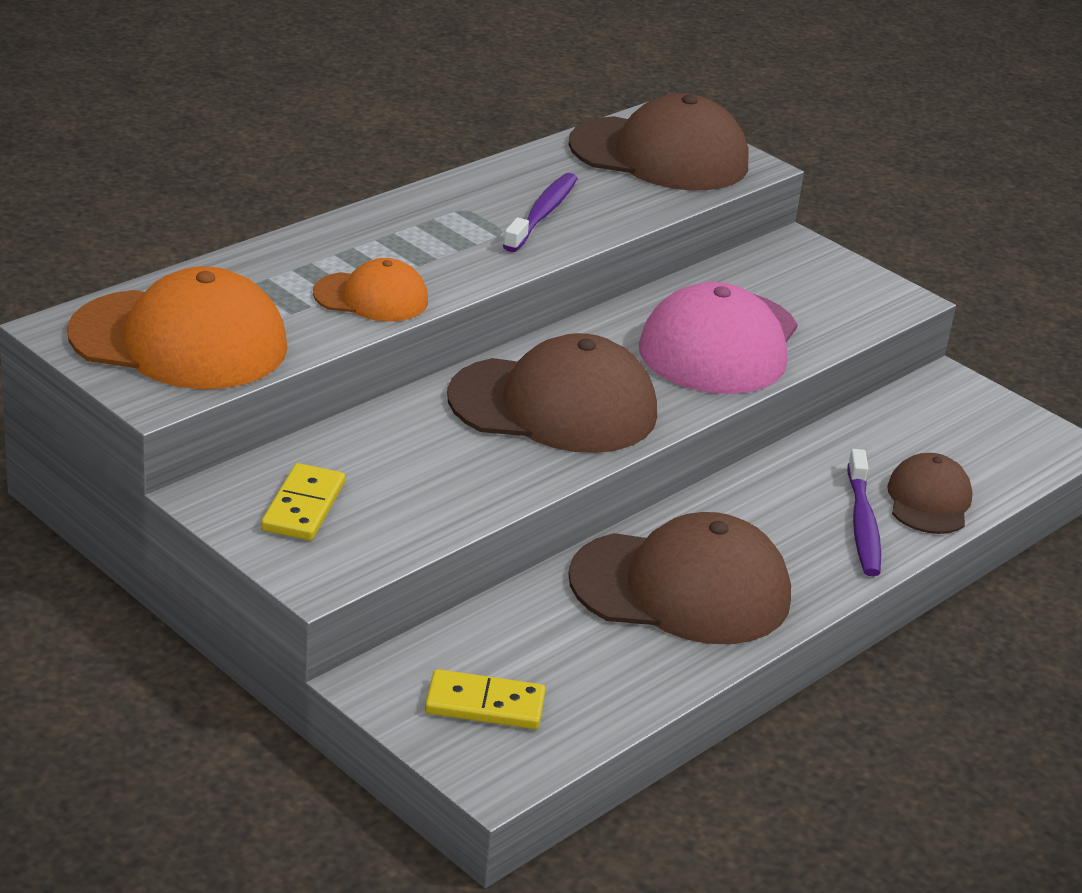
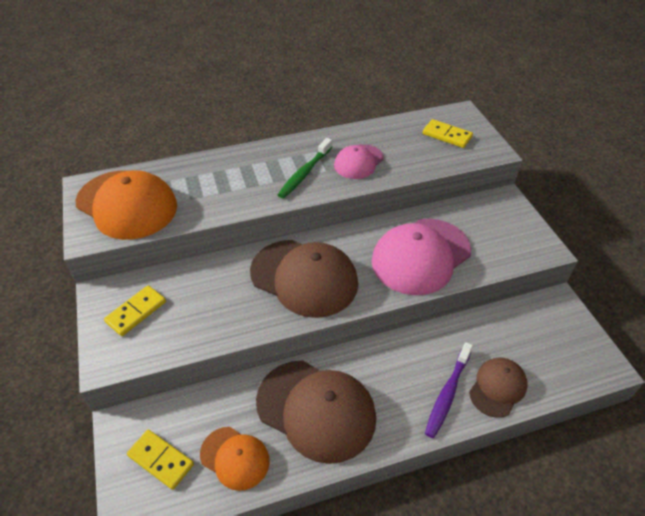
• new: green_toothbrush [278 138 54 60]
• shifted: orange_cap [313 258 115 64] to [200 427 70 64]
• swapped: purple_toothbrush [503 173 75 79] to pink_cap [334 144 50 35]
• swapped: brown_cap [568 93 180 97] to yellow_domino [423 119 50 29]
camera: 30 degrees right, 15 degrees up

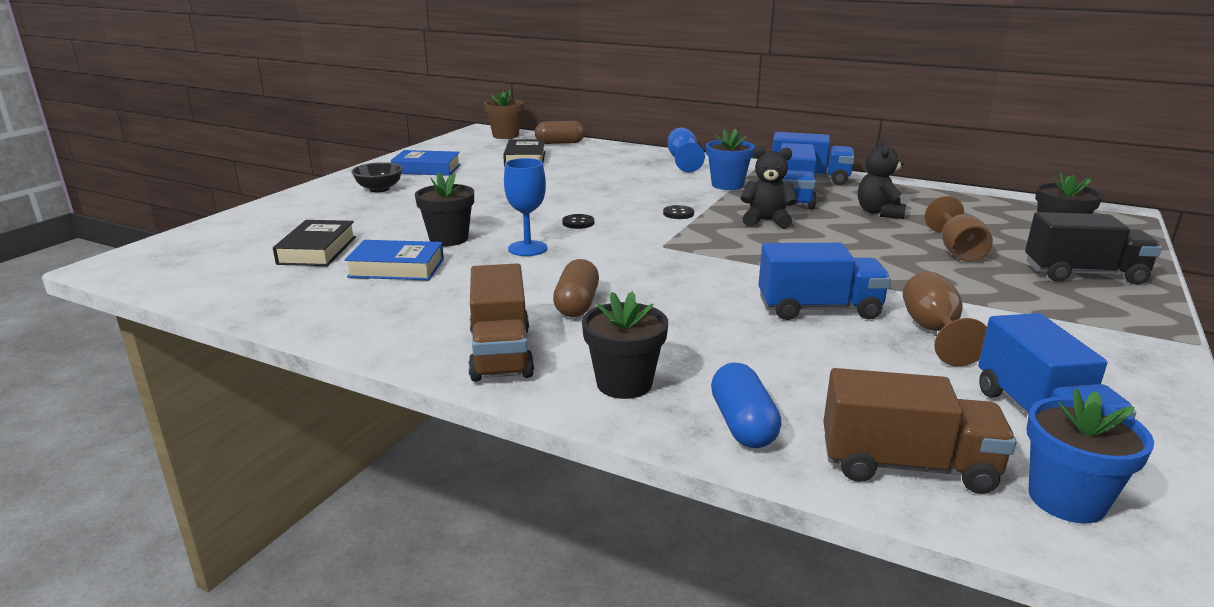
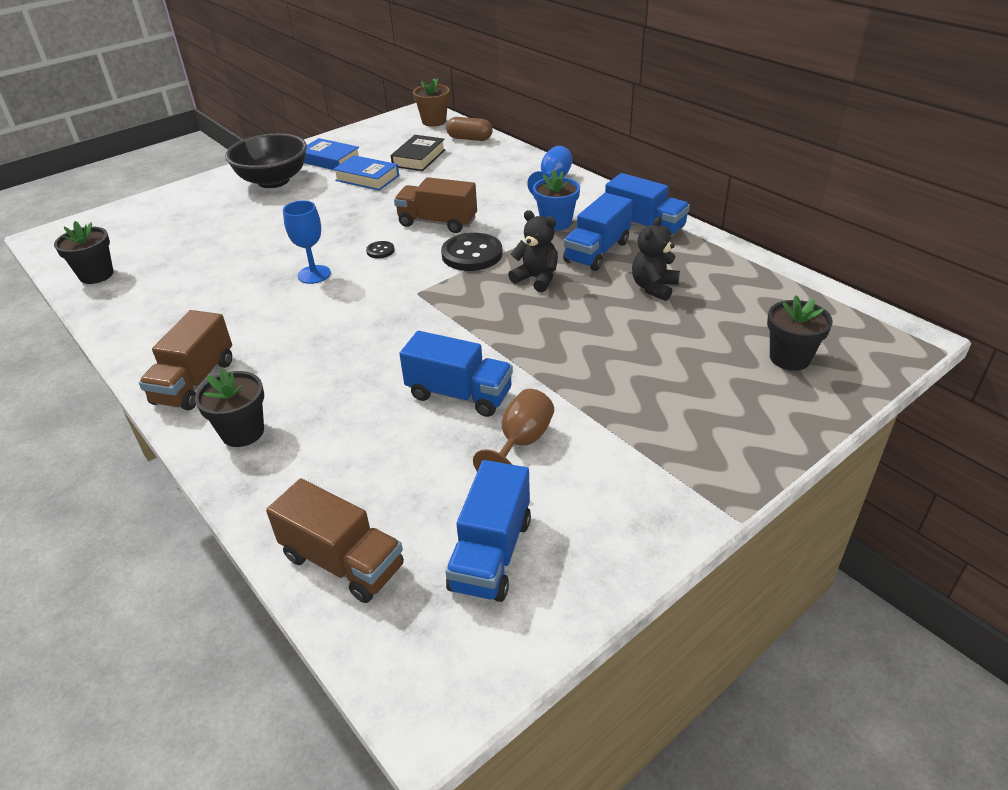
• gone: black_book [273 220 83 46]
• gone: brown_capsule [553 259 46 58]
• gone: blue_capsule [711 363 70 85]
• gone: brown_goblet [925 196 68 66]
• gone: black_truck [1025 212 137 73]
• gone: blue_flower_pot [1026 388 128 135]
• new: brown_truck [394 177 83 56]
• shifted: blue_book [345 240 99 40] to [333 155 66 35]
• shifted: black_flower_pot [415 172 59 74] to [54 221 60 63]
• scaled: black_bowl [351 162 52 30] = [225 133 82 55] x1.88
• scaled: black_button [663 205 31 14] = [441 233 62 38] x2.14
camera: 25 degrees right, 15 degrees up

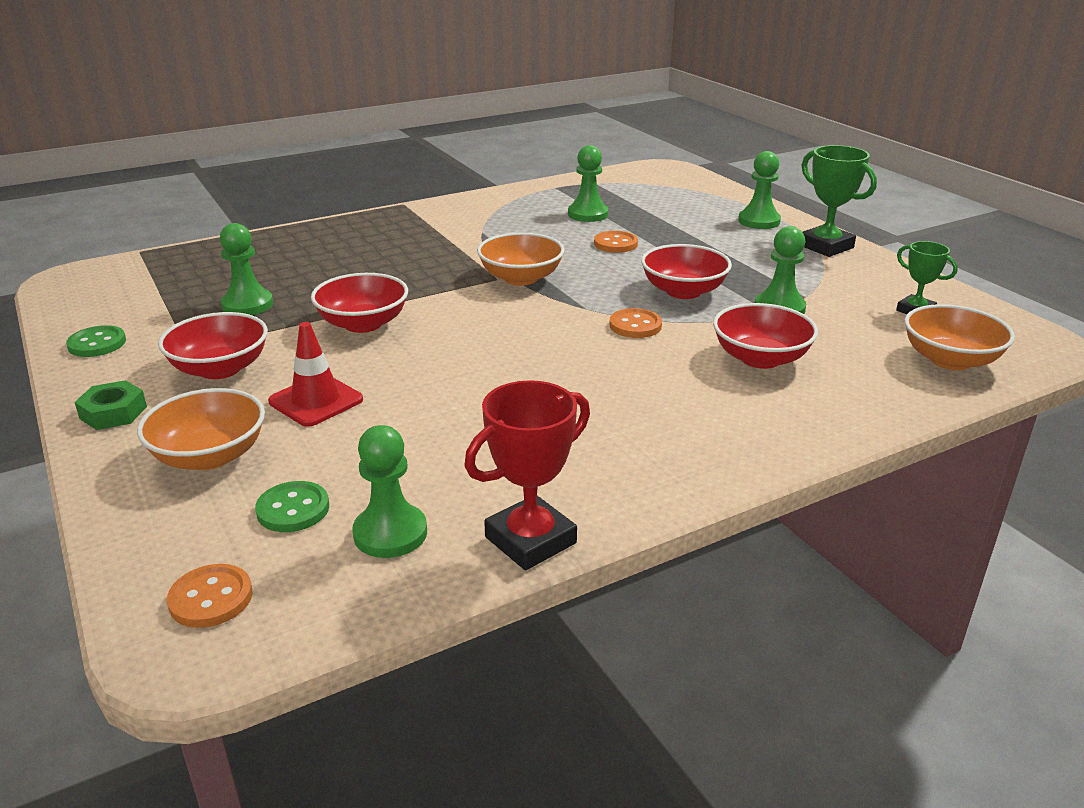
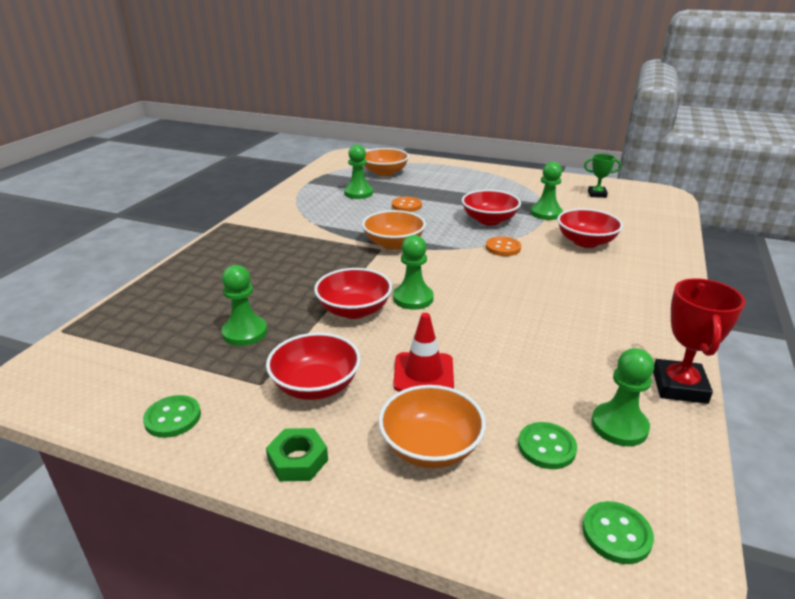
• gone: green_trophy [802 145 75 112]
• shifted: green_pawn [738 151 43 78] to [393 235 41 75]
• shifted: orange_bowl [904 304 111 66] to [364 148 45 28]
• repainted: orange_button [167 564 86 64] to green_button [582 501 72 63]
camera: 40 degrees left, 0 degrees up

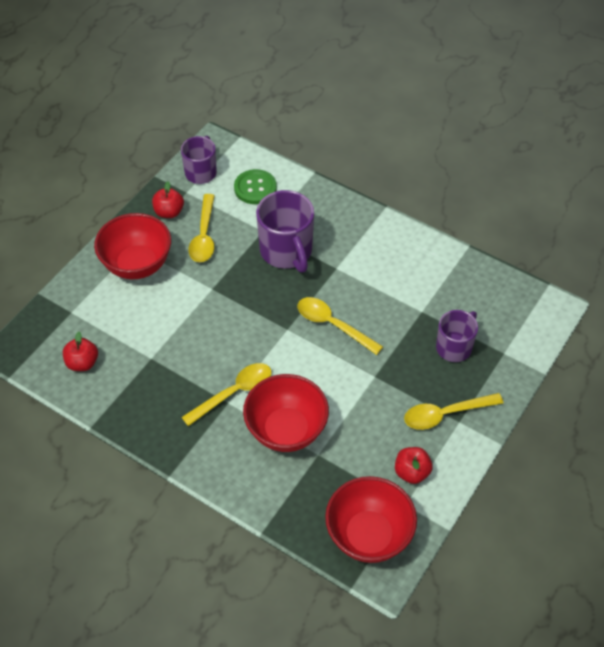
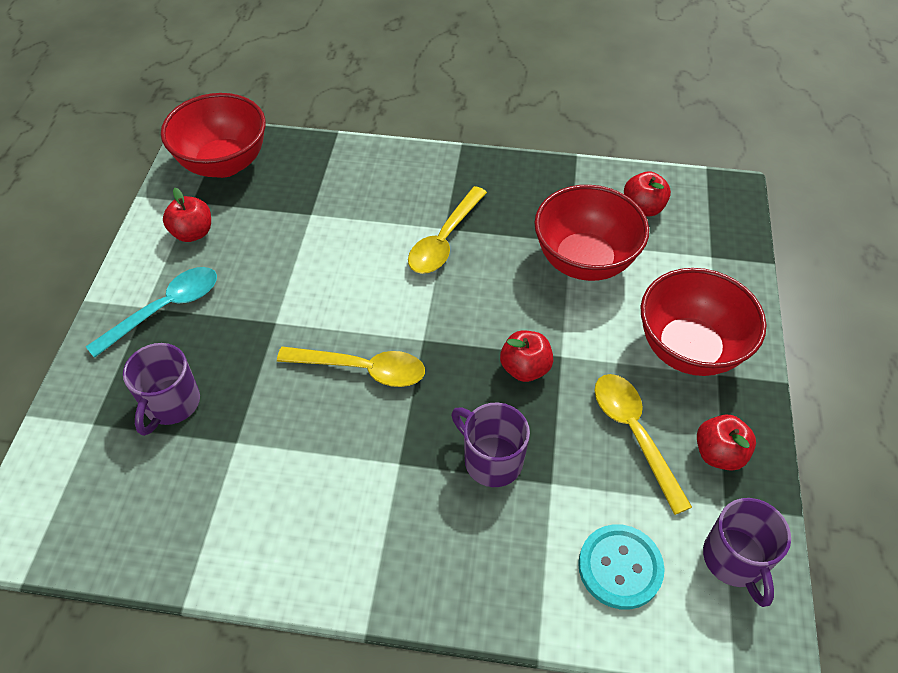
• new: red_apple [500 330 53 52]
• shifted: red_bowl [243 374 86 78] to [534 185 115 96]
• repainted: green_button [234 169 43 35] to turquoise_button [578 524 87 86]
• repainted: yellow_spoon [404 393 99 37] to turquoise_spoon [86 267 131 91]
• scaled: purple_mug [256 190 58 83] = [451 402 79 85] x0.64
camera: 155 degrees right, 0 degrees up

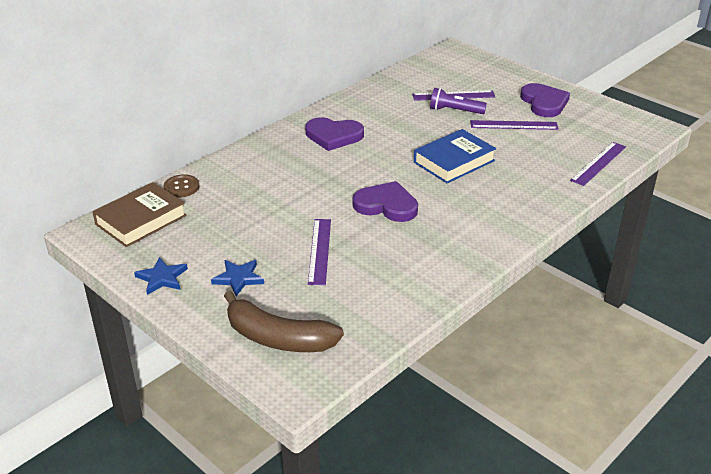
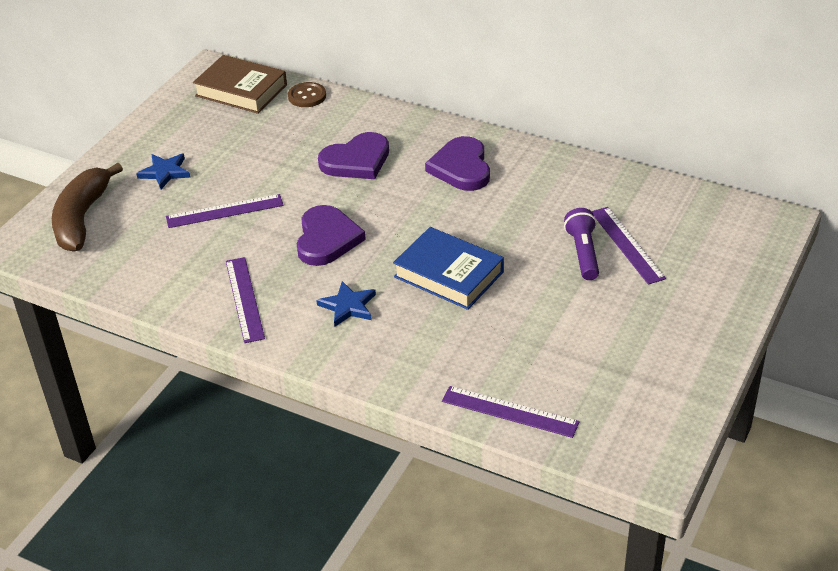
• shifted: blue_star [134 257 54 38] to [316 281 60 46]
• shifted: purple_ruler [470 120 88 10] to [226 257 39 86]
• shifted: purple_heart [520 83 50 34] to [318 132 71 47]
camera: 75 degrees right, 5 degrees up

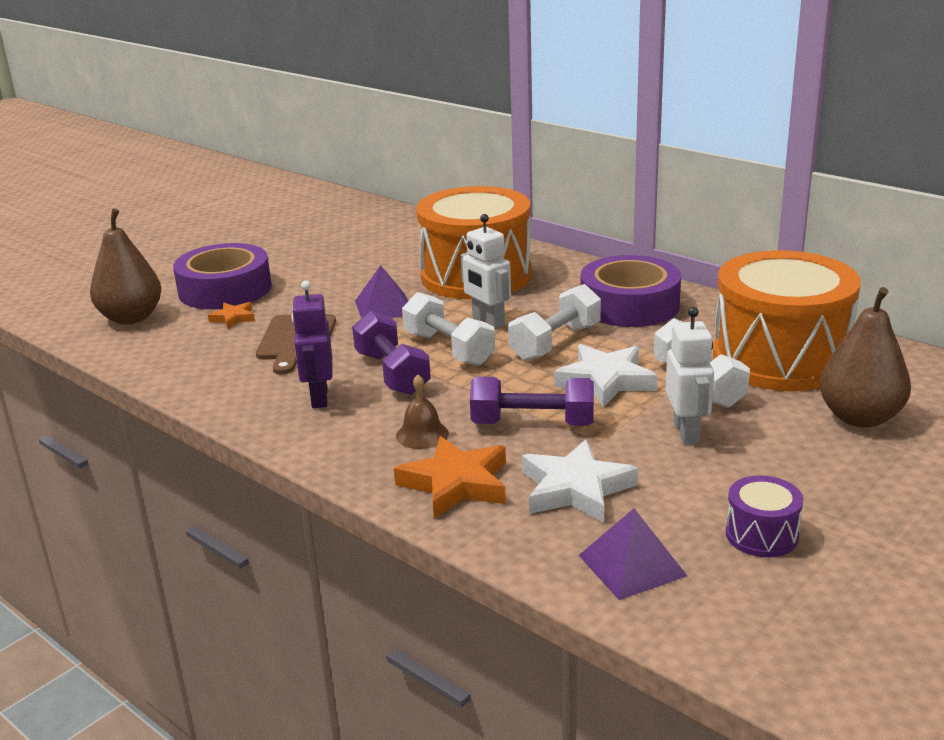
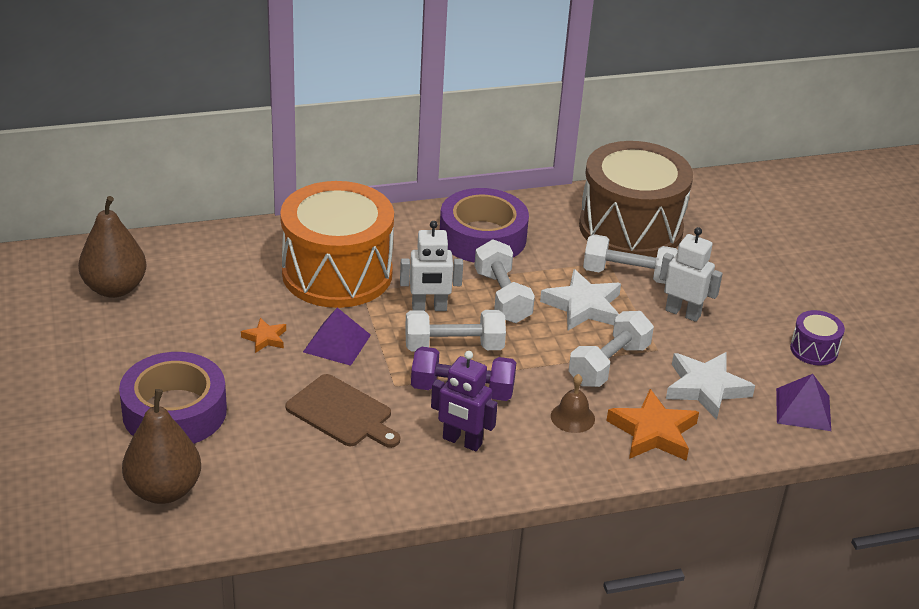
• shifted: orange_star [208 302 47 27] to [241 318 45 35]
• shifted: brown_pear [820 287 91 141] to [78 196 69 102]
• repainted: purple_dumbbell [470 377 124 49] to white_dumbbell [569 311 85 76]
• repainted: orange_drum [713 250 148 141] to brown_drum [579 141 114 117]
camera: 60 degrees left, 10 degrees up

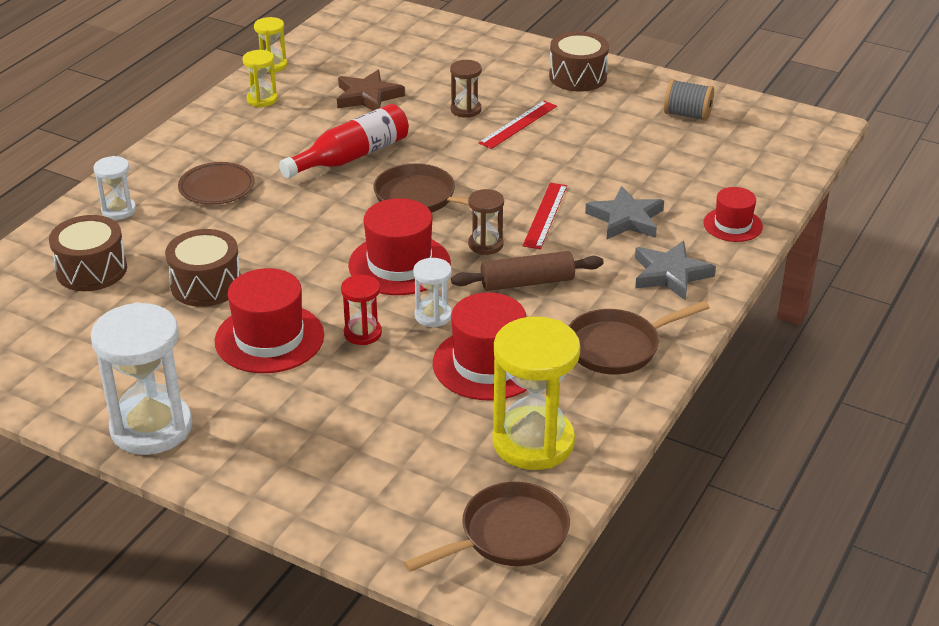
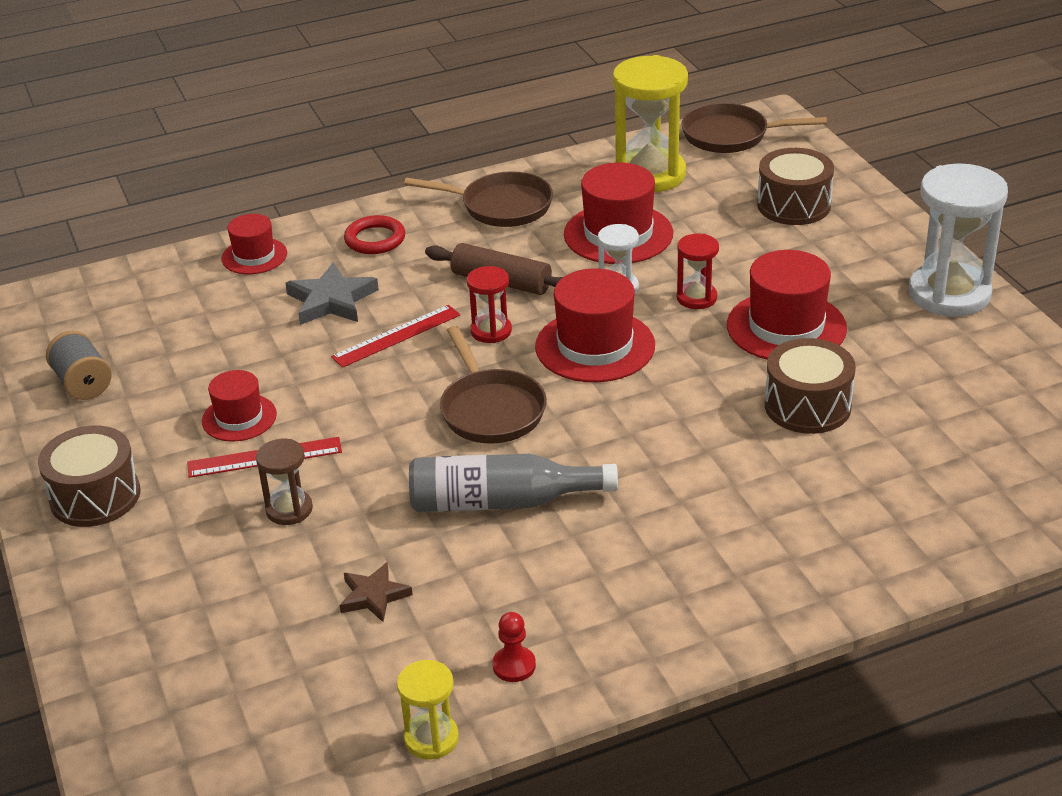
• gone: white_hourglass [93 156 43 64]
• gone: brown_plate [178 162 77 43]
• new: red_hat [202 370 75 72]
• shifted: brown_drum [49 215 78 76] to [757 148 77 77]
• swapped: yellow_hourglass [242 50 36 57] to red_pawn [492 612 44 70]
• swapped: grey_star [635 241 81 60] to red_ring [344 215 61 39]
• repainted: red_bottle [279 104 130 74] to grey_bottle [409 454 209 58]
• repainted: brown_hourglass [468 189 36 66] to red_hourglass [467 266 45 77]
• scaled: brown_star [337 70 68 41] = [339 562 74 60] x0.64
camera: 140 degrees left, 0 degrees up

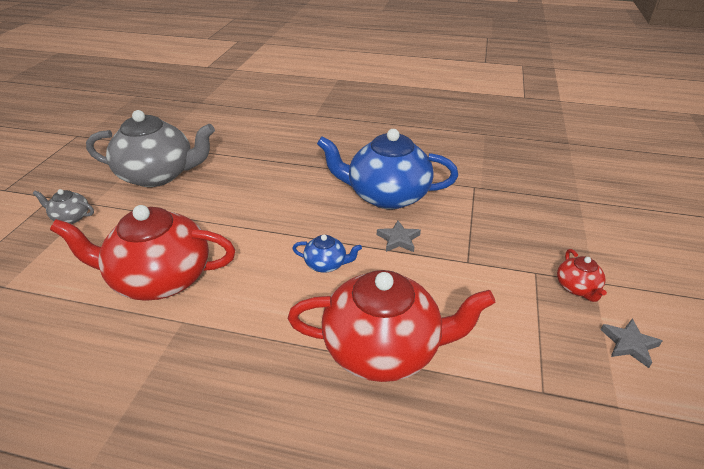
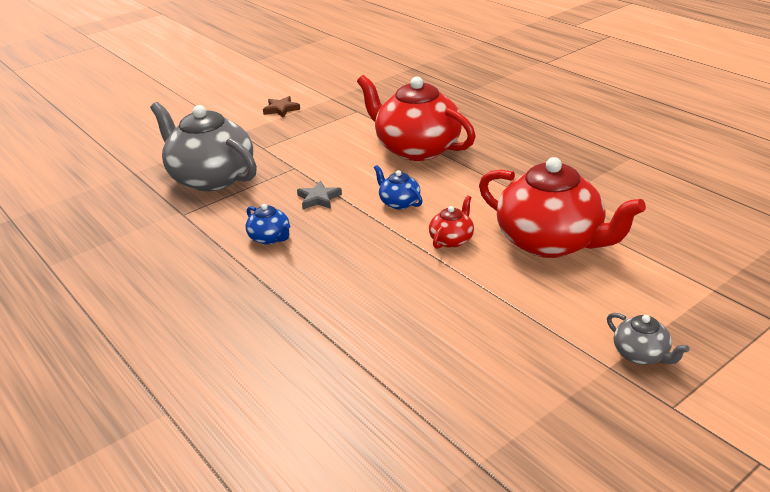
• shifted: grey_teapot [86 110 129 77] to [150 102 107 89]
• shifted: red_teapot [557 249 50 53] to [429 195 45 54]
• repainted: grey_star [600 319 62 49] to brown_star [263 96 37 22]
• scaled: blue_teapot [317 129 141 80] = [245 204 46 41] x0.44
camera: 140 degrees left, 5 degrees down

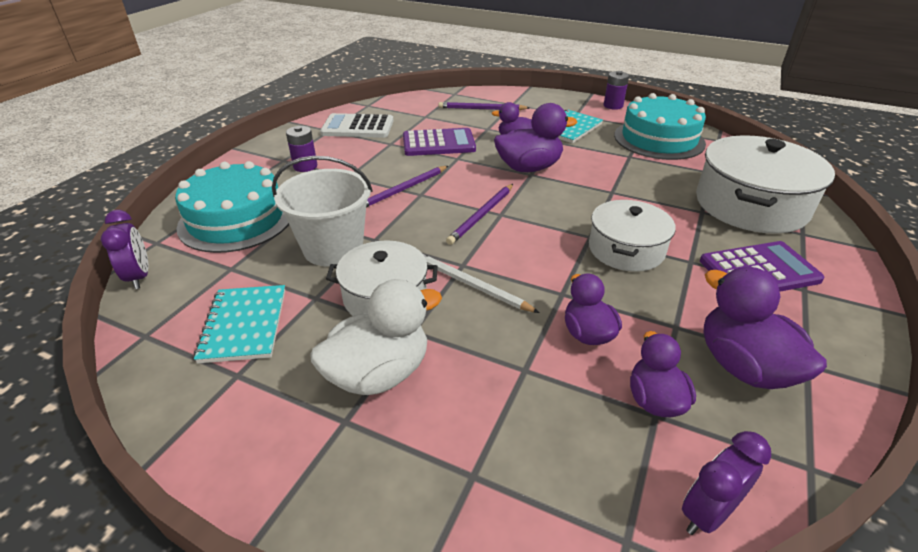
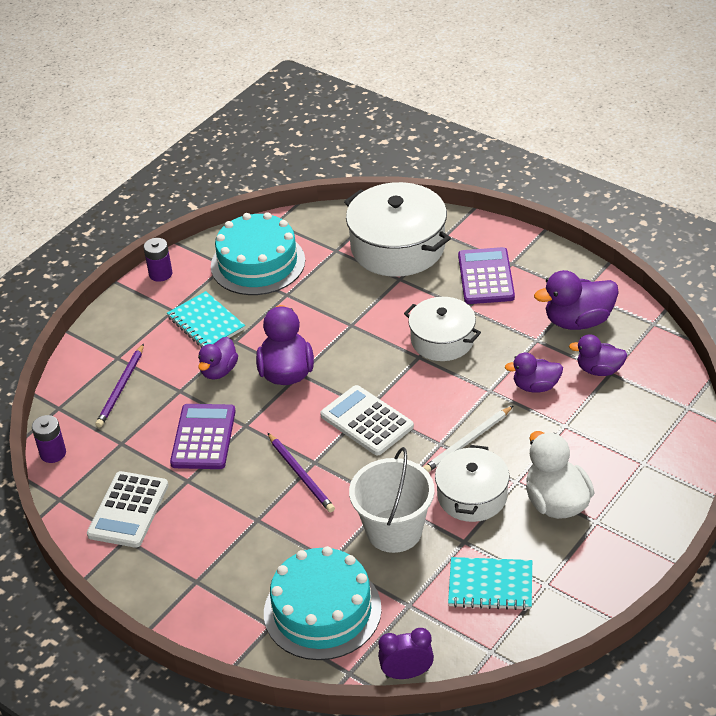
• gone: purple_clock [682 431 89 104]
• shifted: purple_battery [286 126 31 46] to [32 415 34 48]
• swapped: purple_pencil [446 184 67 61] to white_calculator [320 385 94 70]
camera: 75 degrees left, 5 degrees up

